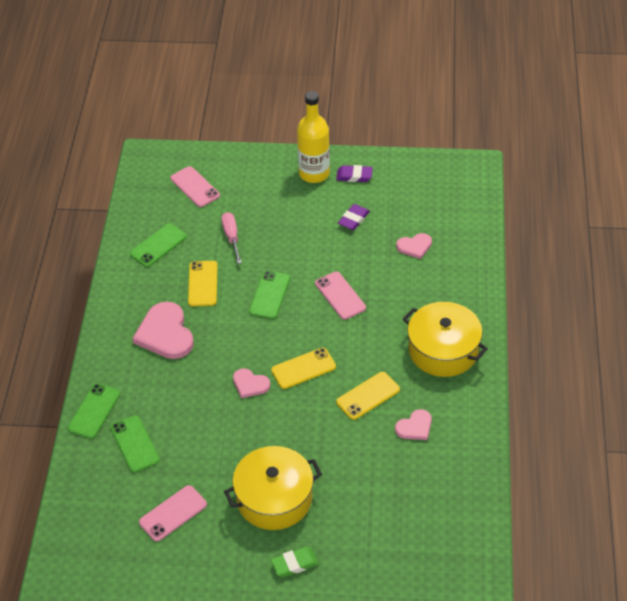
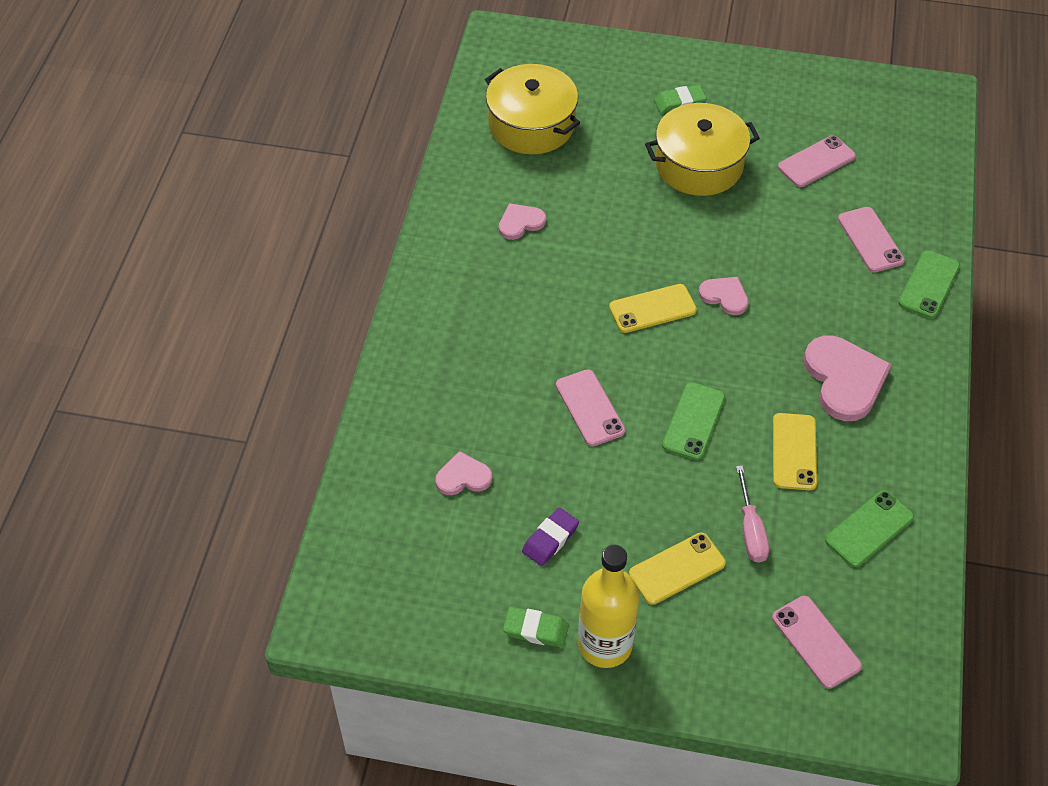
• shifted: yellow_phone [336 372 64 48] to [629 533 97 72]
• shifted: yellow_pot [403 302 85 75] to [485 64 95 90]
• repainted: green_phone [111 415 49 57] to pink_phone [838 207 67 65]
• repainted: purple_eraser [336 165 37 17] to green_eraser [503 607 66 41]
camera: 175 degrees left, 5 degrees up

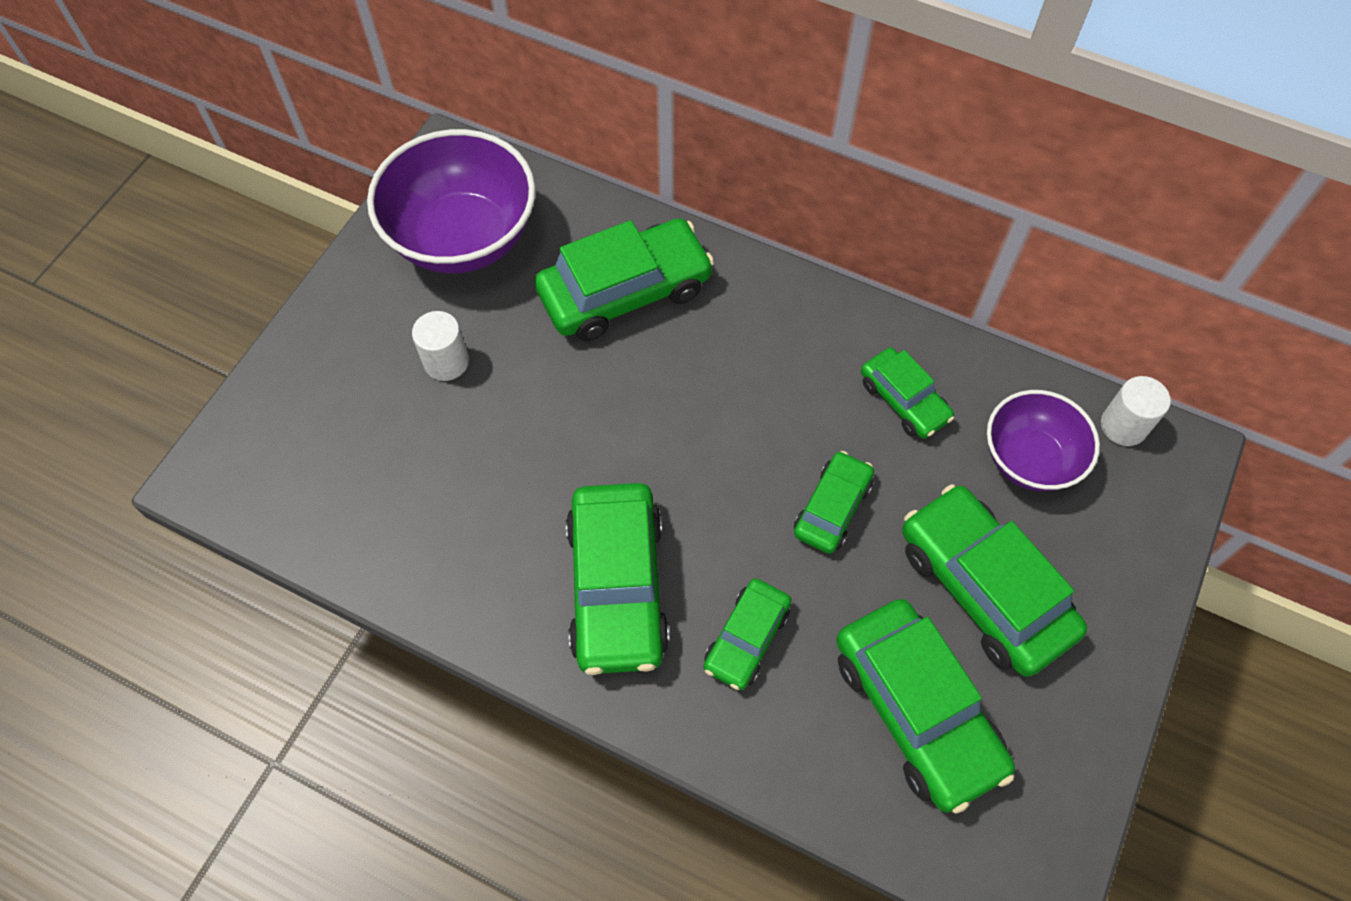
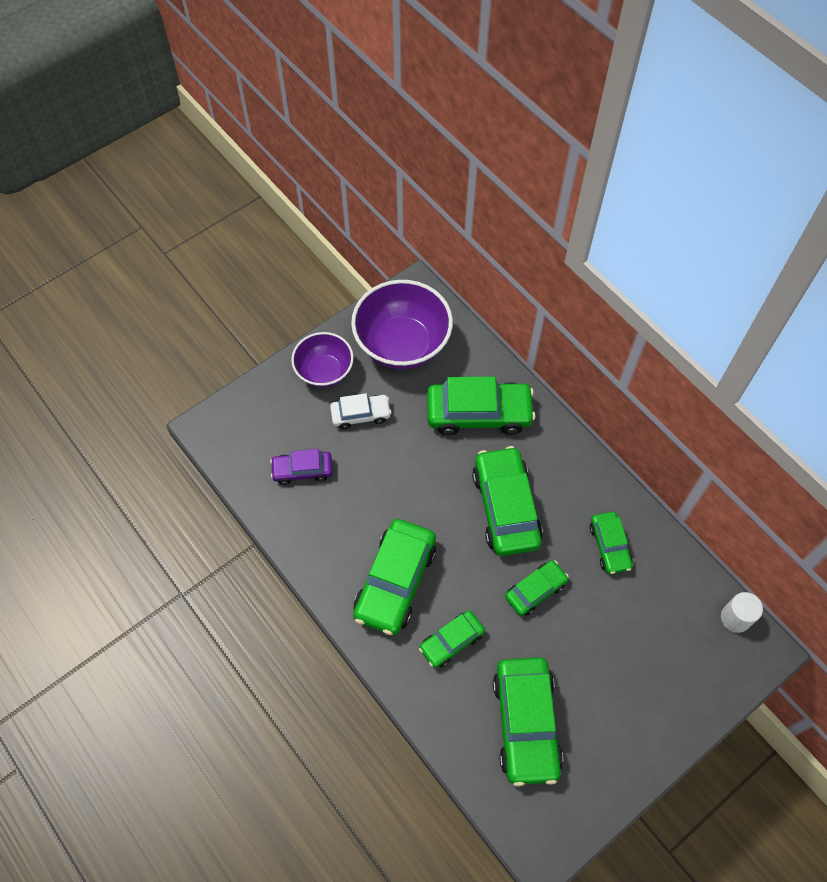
• new: purple_car [270 449 63 36]
• shifted: green_car [902 484 185 192] to [472 446 71 110]
• shifted: purple_bowl [987 390 113 101] to [291 332 63 56]
• swapped: white_cylinder [412 311 57 70] to white_car [330 393 62 36]
camera: 25 degrees right, 0 degrees up

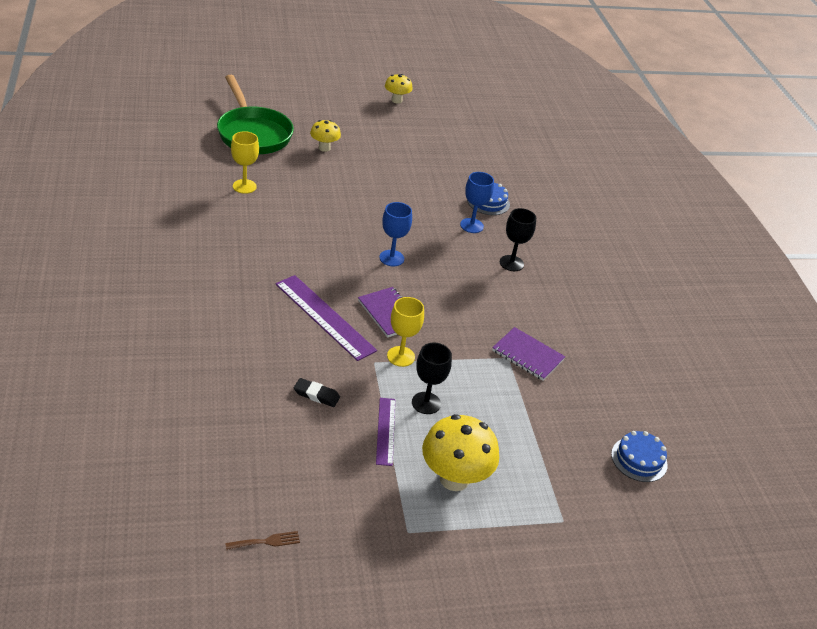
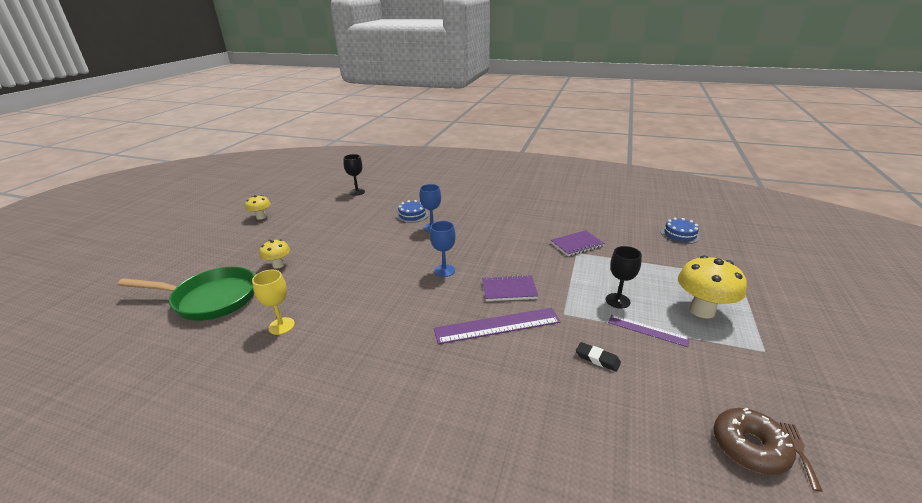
• gone: yellow_goblet [387 297 37 70]
• new: brown_donut [714 408 82 67]
• shifted: black_goblet [500 208 36 63] to [343 154 22 42]
• rotated: black_eraser [294 378 46 29] = [576 342 45 30] 75 degrees clockwise
camera: 55 degrees left, 10 degrees down

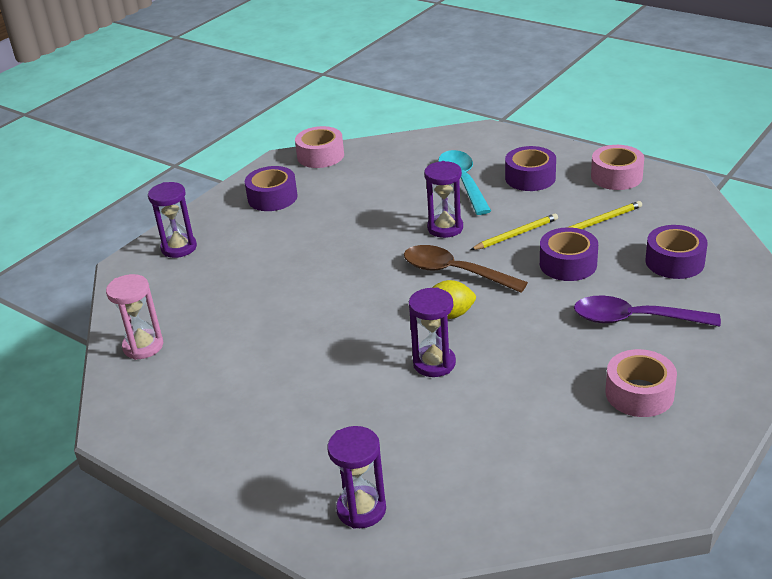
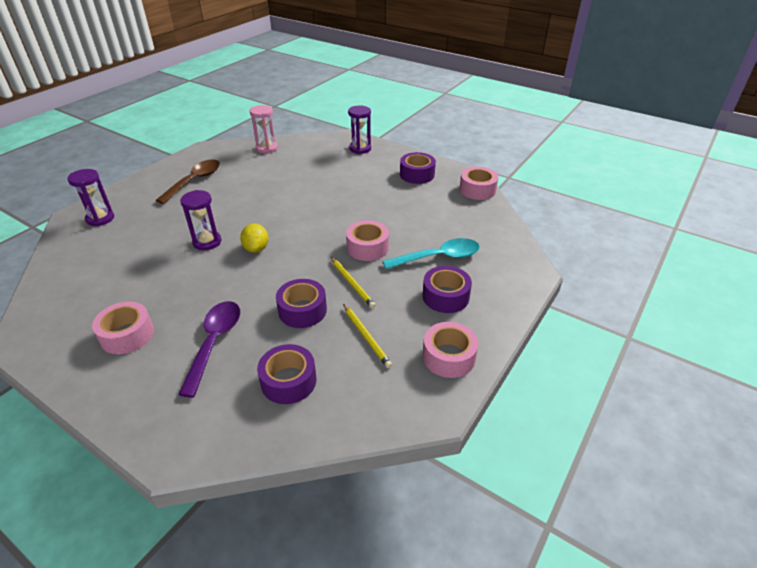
• shifted: brown_spoon [404 245 124 48] to [155 159 65 45]
• swapped: purple_hourglass [424 161 39 77] to pink_tape [346 220 43 41]
camera: 85 degrees right, 5 degrees up

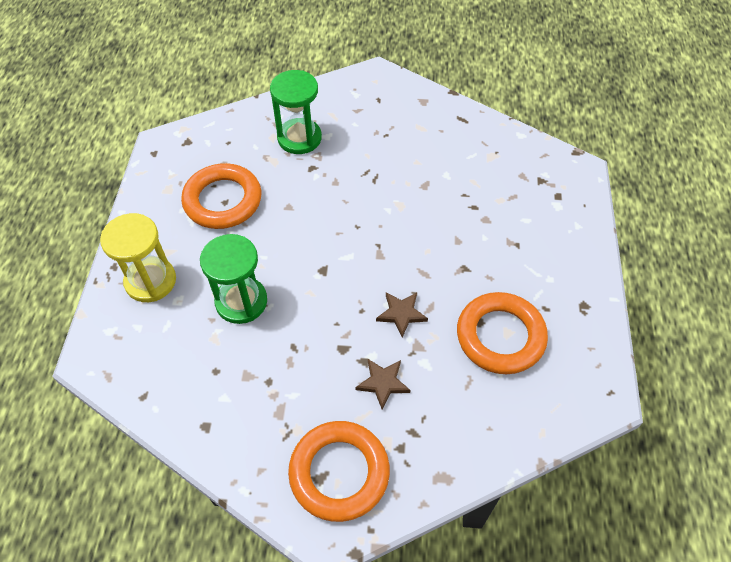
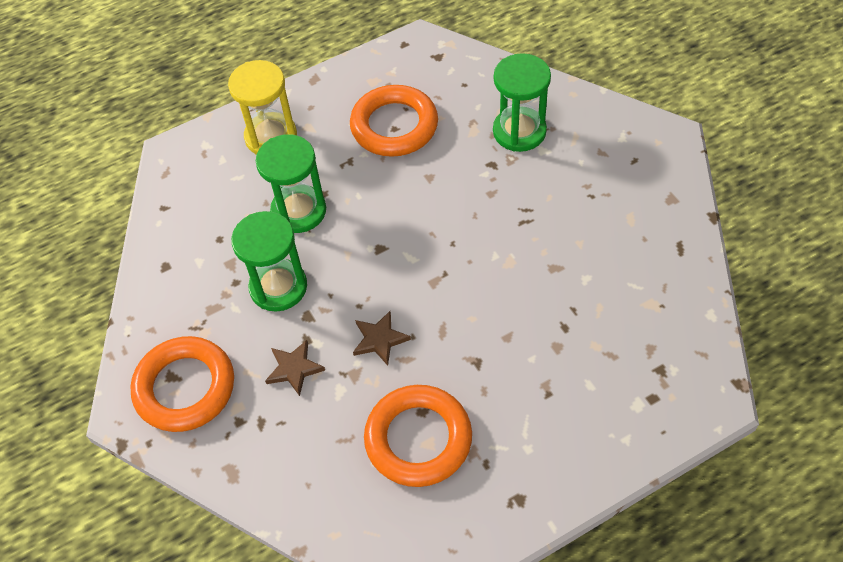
• new: green_hourglass [231 211 76 101]
camera: 60 degrees right, 0 degrees up

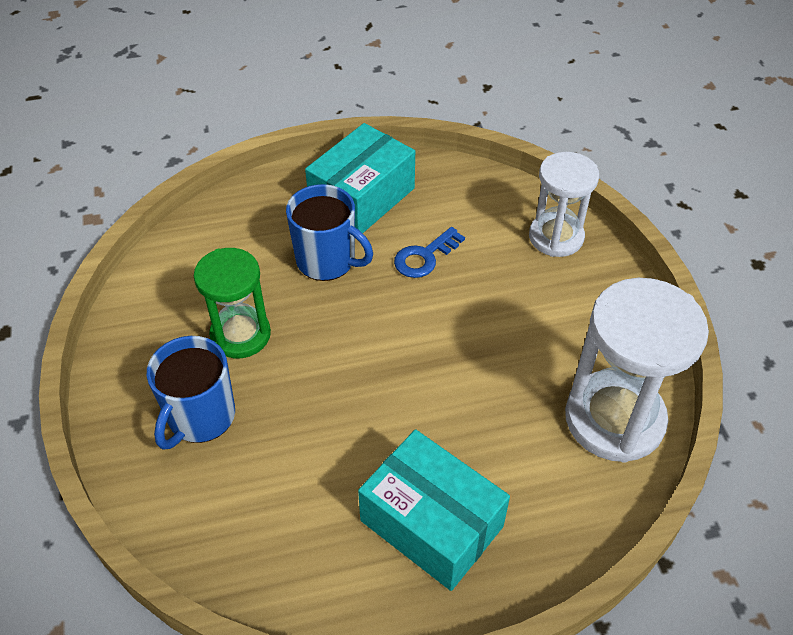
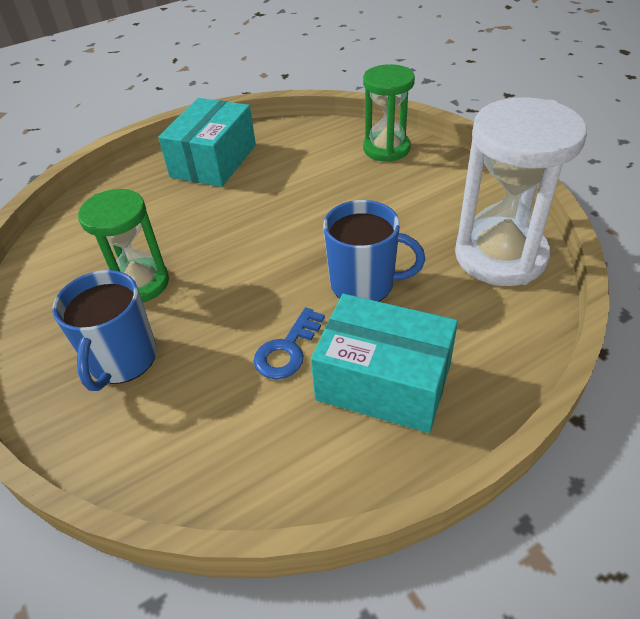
• shifted: blue_mug [286 184 87 97] to [323 200 102 102]
• shifted: blue_key [394 227 71 51] to [254 307 71 72]
• repainted: white_hourglass [529 152 70 105] to green_hourglass [363 64 52 98]
camera: 15 degrees left, 5 degrees down

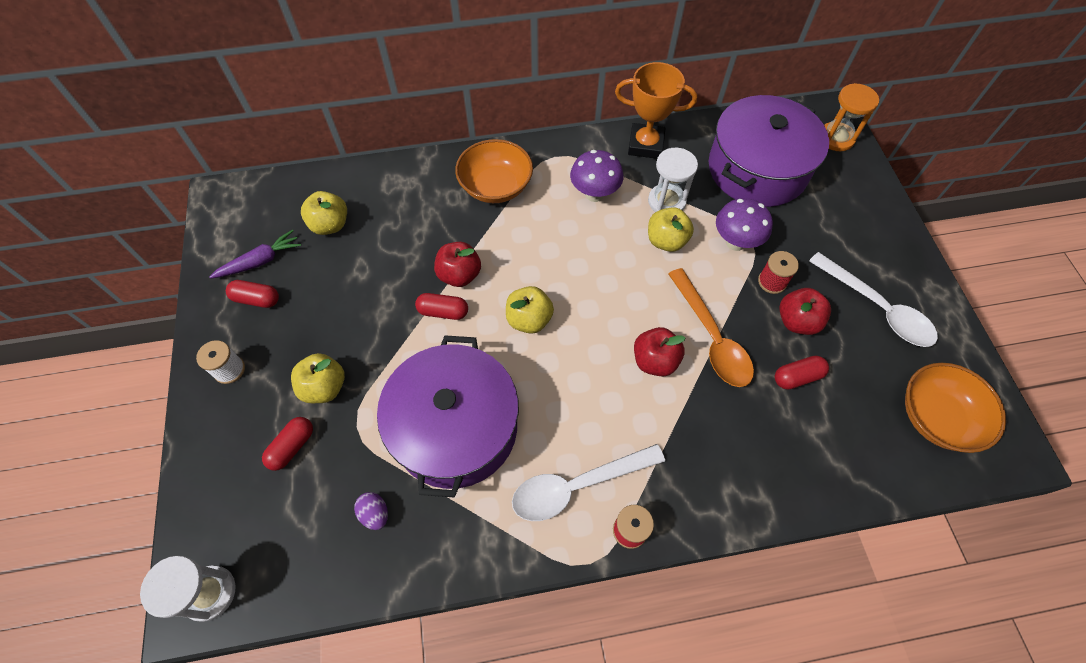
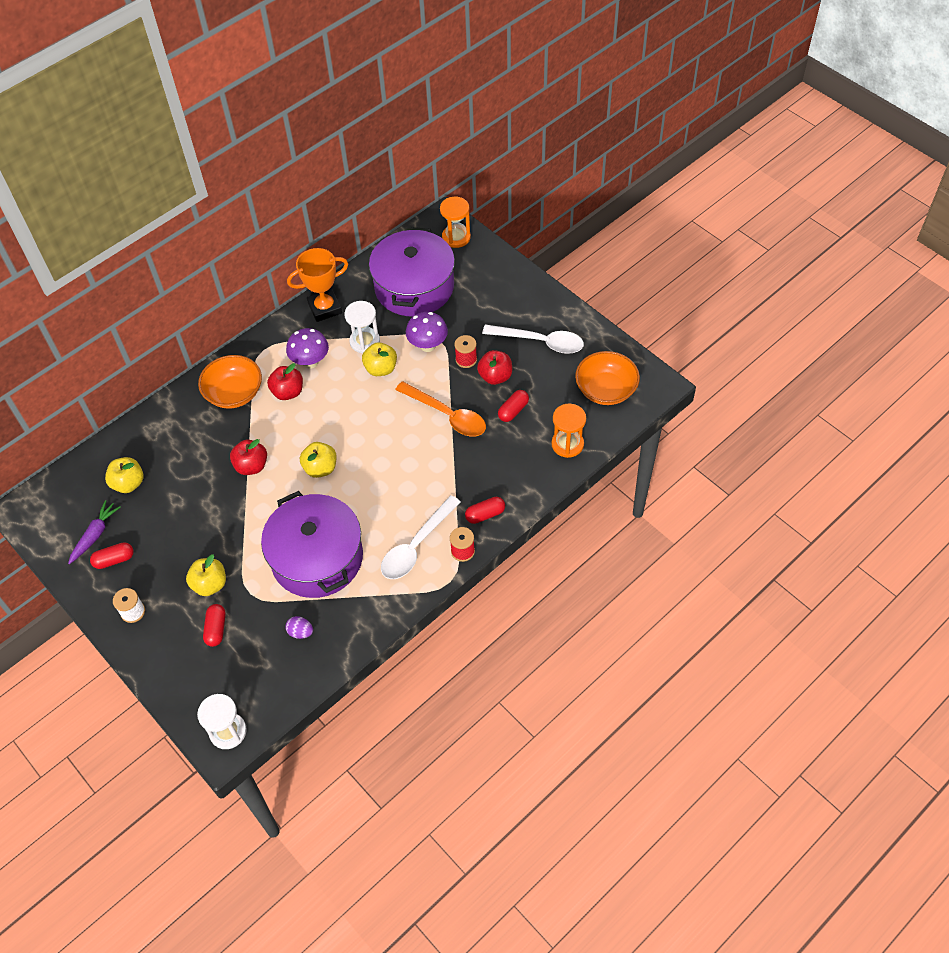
• new: orange_hourglass [552 404 34 54]
• shifted: red_capsule [415 293 53 27] to [465 497 40 27]
• shifted: red_apple [634 327 51 49] to [267 363 36 37]
camera: 30 degrees left, 5 degrees down

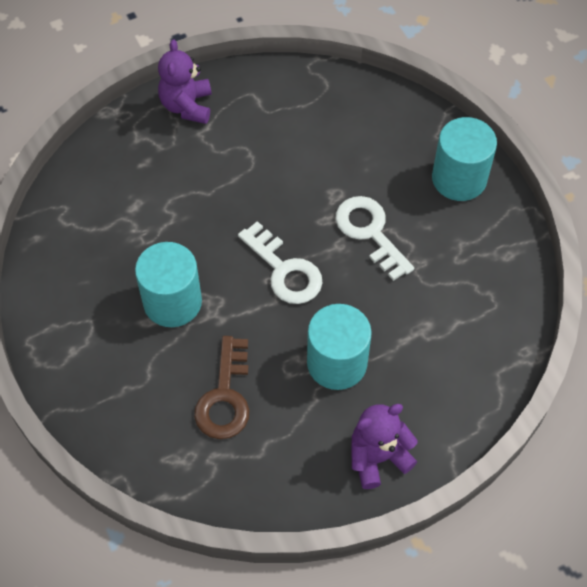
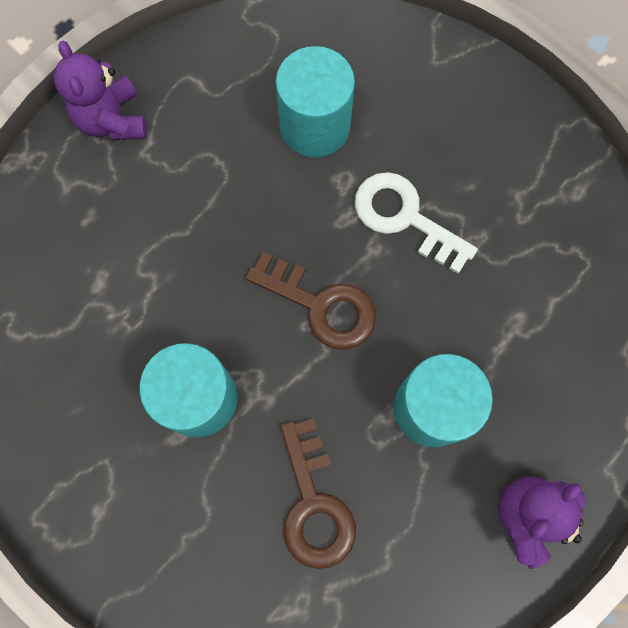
• shifted: turquoise_cylinder [432 117 65 84] to [275 46 80 112]
• repainted: white_key [238 221 84 83] to brown_key [246 252 130 98]
camera: 20 degrees left, 15 degrees up

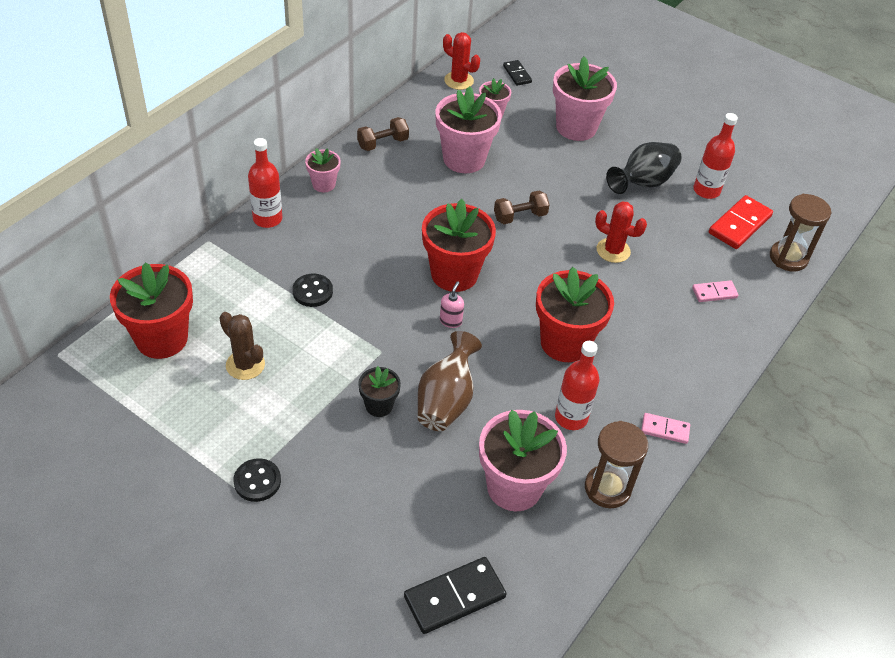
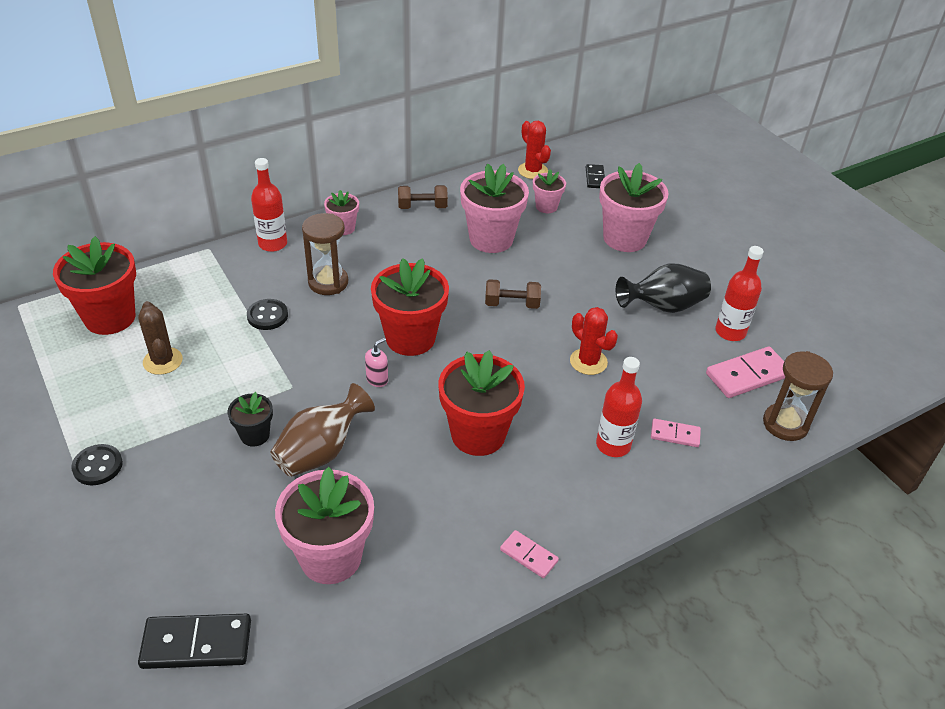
• shifted: red_bottle [555 341 44 89] to [596 357 46 100]
• shifted: brown_hourglass [585 421 63 87] to [302 213 46 82]
• repainted: red_domino [709 195 64 54] to pink_domino [706 347 79 51]
camera: 25 degrees right, 5 degrees down

